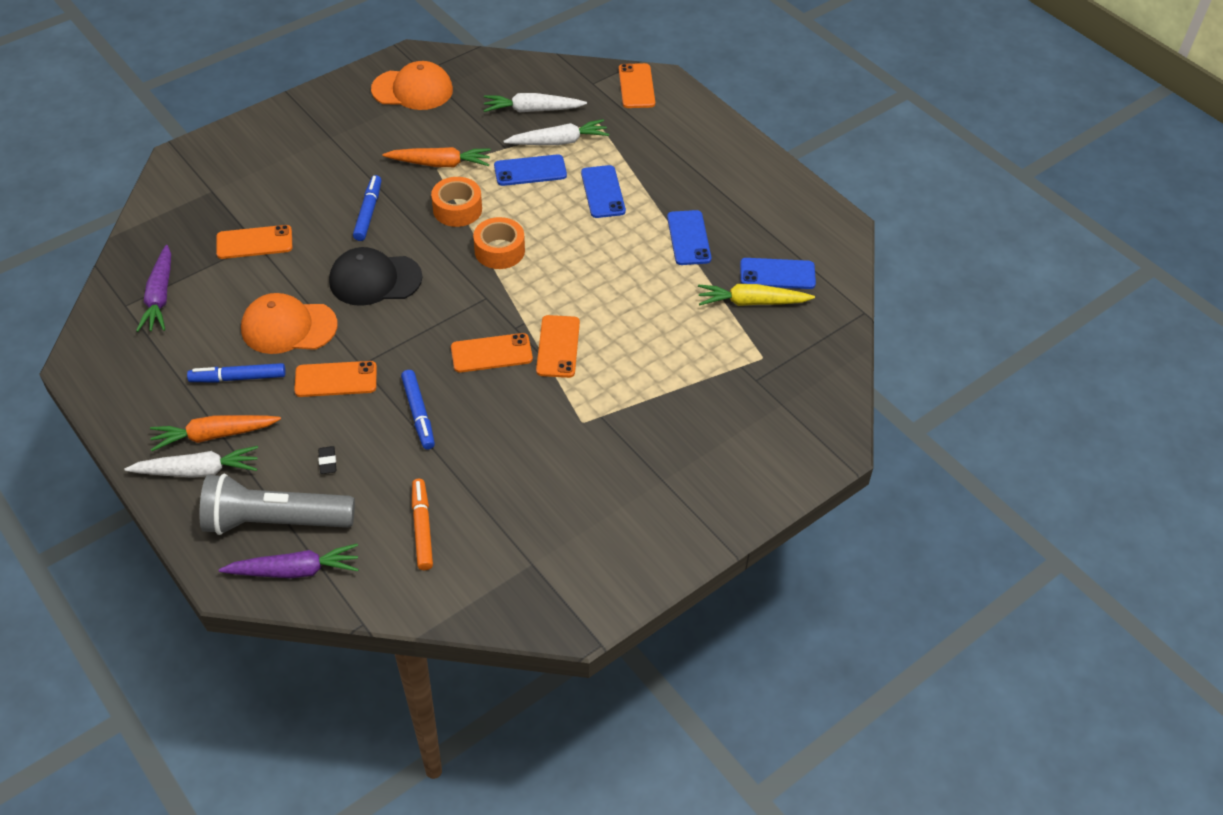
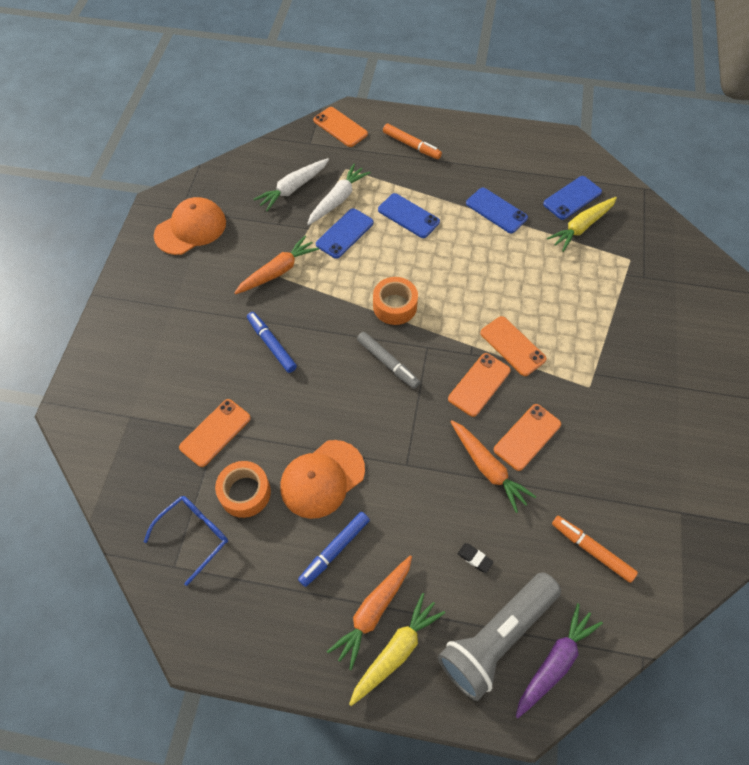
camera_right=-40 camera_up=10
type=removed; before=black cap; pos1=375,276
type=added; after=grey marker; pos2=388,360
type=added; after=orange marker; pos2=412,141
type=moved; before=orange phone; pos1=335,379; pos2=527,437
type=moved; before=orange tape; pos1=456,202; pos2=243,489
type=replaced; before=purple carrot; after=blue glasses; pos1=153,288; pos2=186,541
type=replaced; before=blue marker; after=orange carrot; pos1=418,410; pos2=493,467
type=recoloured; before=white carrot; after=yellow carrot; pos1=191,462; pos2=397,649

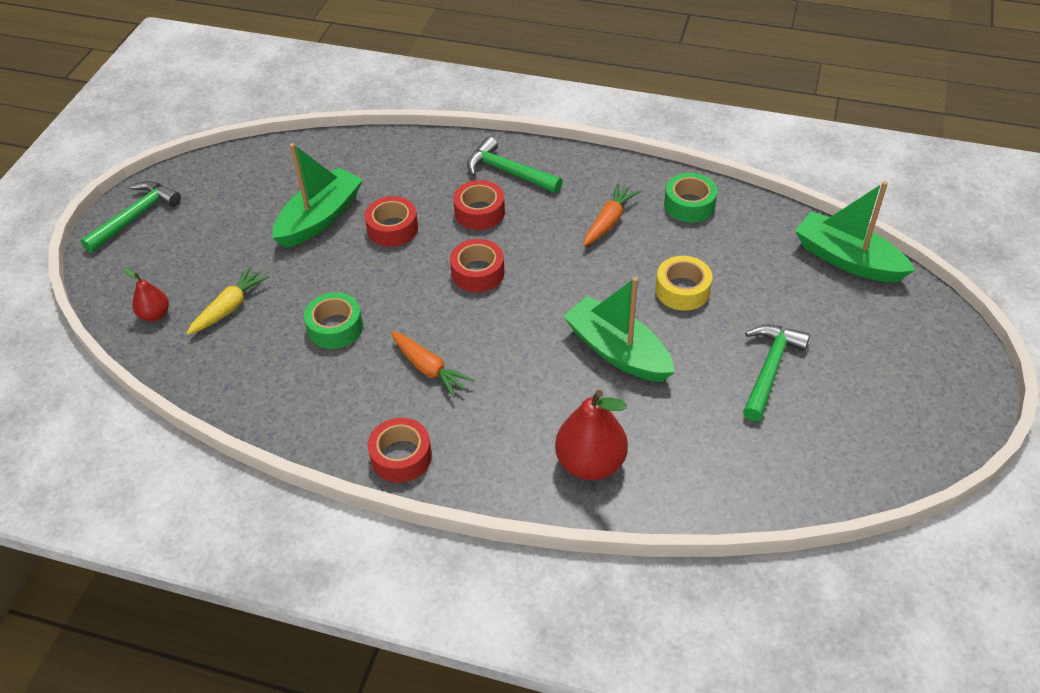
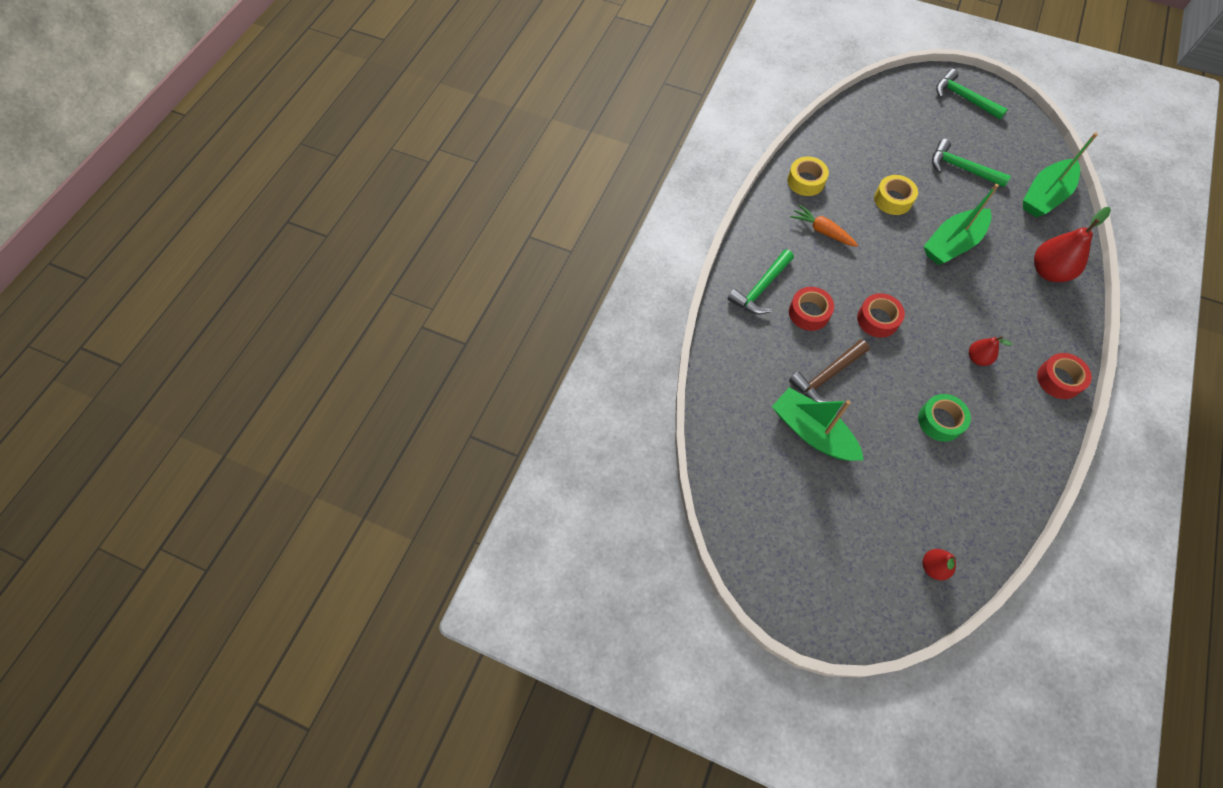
camera_right=-85 camera_up=15
type=removed; before=yellow carrot; pos1=228,300
type=moved; before=green hammer; pos1=131,217; pos2=972,94
type=moved; before=green boat; pos1=855,231; pos2=1060,174
type=replaced; before=red tape; after=brown hammer; pos1=391,221; pos2=829,371
type=replaced; before=orange carrot; after=red pear; pos1=432,364; pos2=990,351
type=recoloured; before=green tape; after=yellow tape; pos1=690,198; pos2=808,176

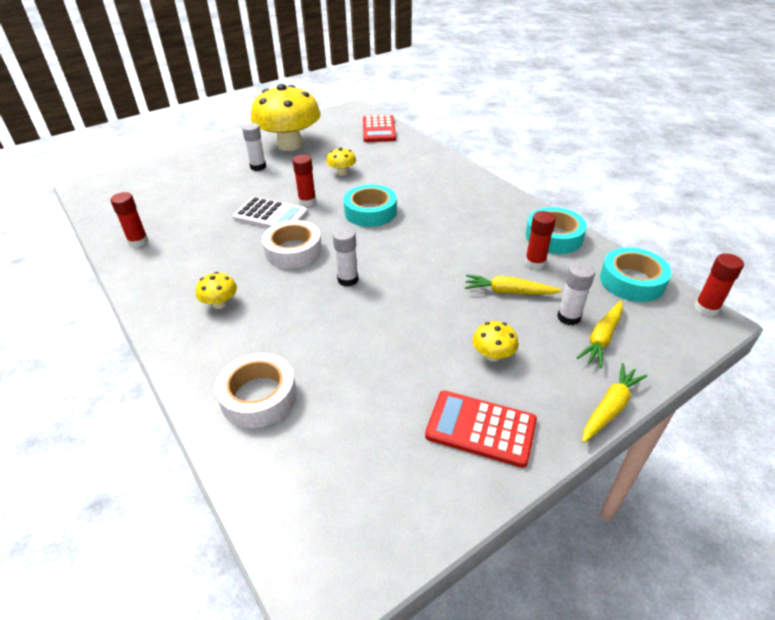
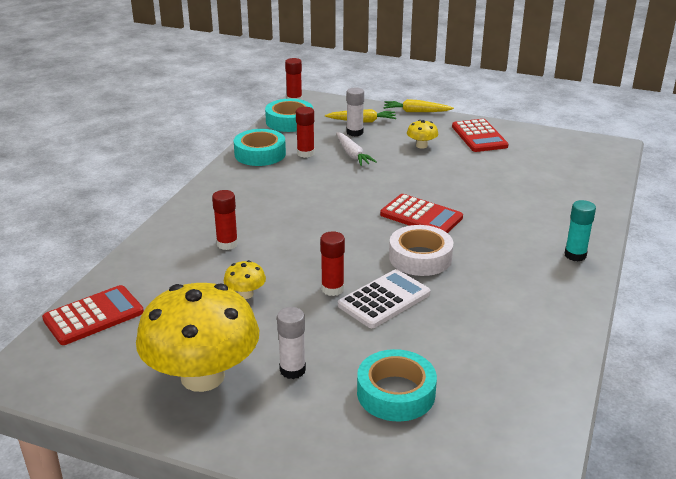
camera_right=-125 camera_up=-10
type=removed; before=yellow mushroom; pos1=216,290
type=removed; before=white tape; pos1=256,390
type=added; after=turquoise glue stick; pos2=580,231
type=moved; before=red glue stick; pos1=129,219; pos2=225,220
type=moved; before=turquoise tape; pos1=370,205; pos2=397,385
type=replaced; before=white glue stick; after=red calculator; pos1=346,257; pos2=421,213
type=recoloured; before=yellow carrot; after=white carrot; pos1=513,284; pos2=356,149
type=turned; before=white calculator; pos1=270,212; pos2=384,298; turn=60

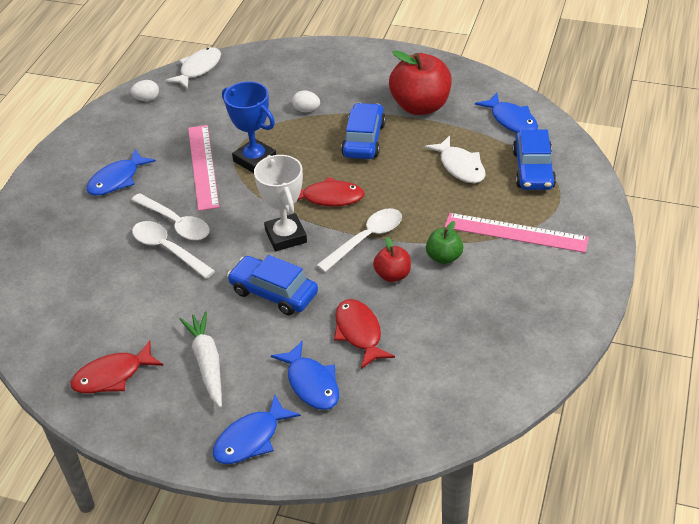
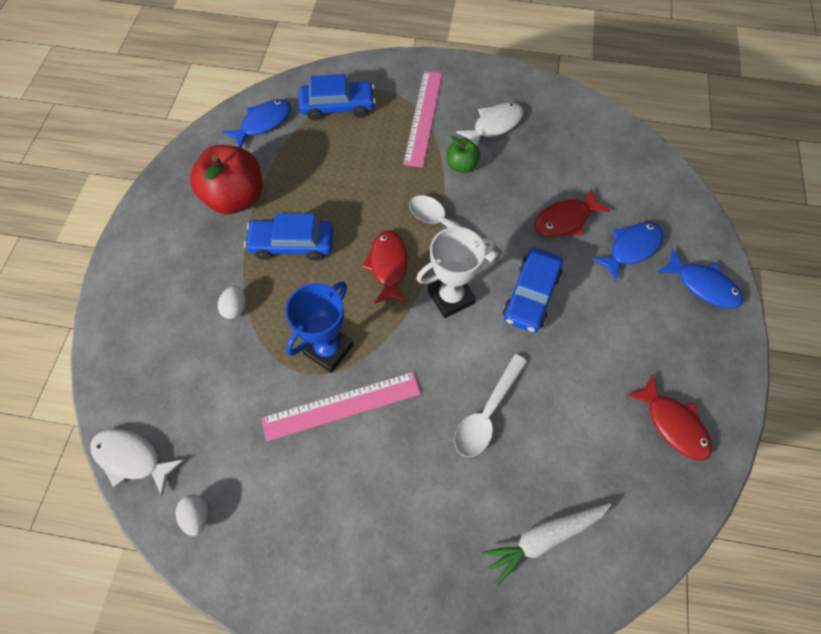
camera_right=-100 camera_up=20
type=removed; before=blue fish; pos1=121,172
type=removed; before=white spoon; pos1=170,216
type=removed; before=red apple; pos1=392,259
type=moved; before=white carrot; pos1=201,359; pos2=546,544
type=moved; before=white fish; pos1=455,159; pos2=489,124

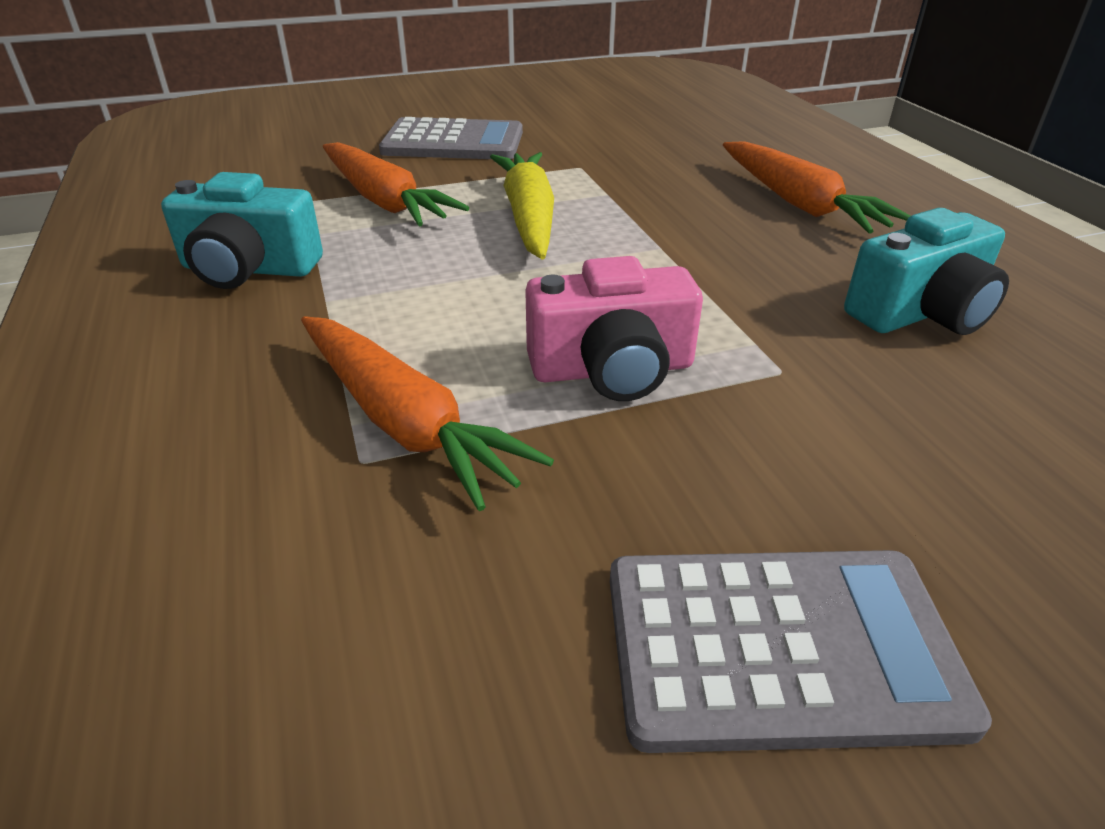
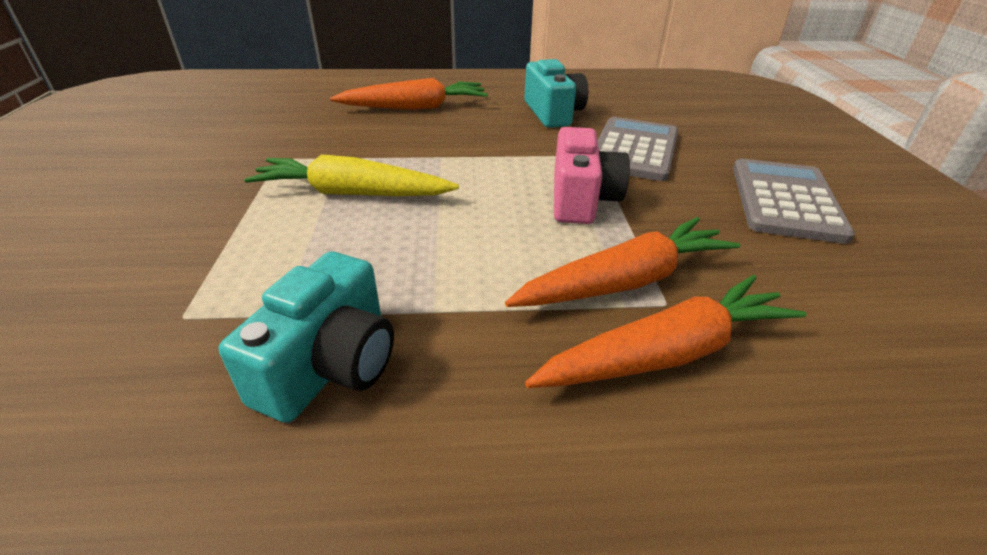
camera_right=-75 camera_up=0
type=moved; before=orange carrot; pos1=396,184; pos2=666,331
type=moved; before=grey calculator; pos1=451,138; pos2=638,149

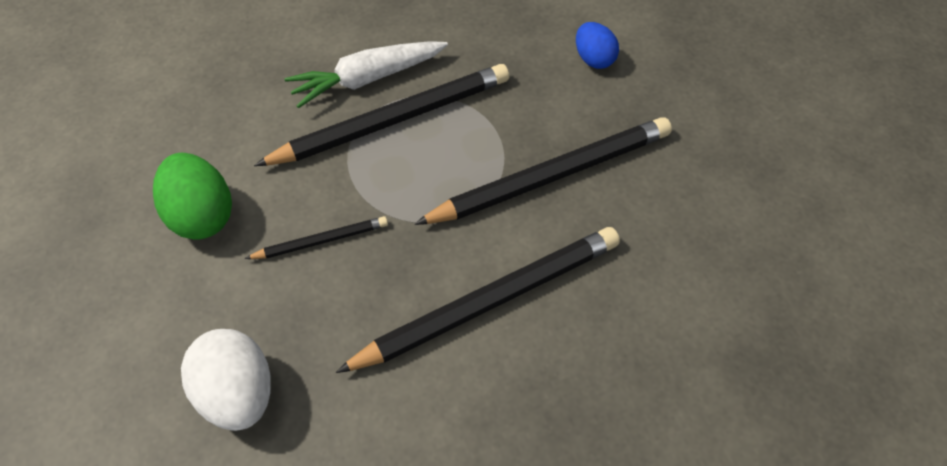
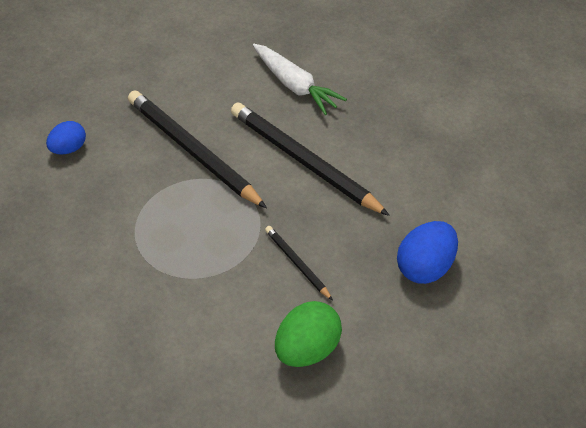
camera_right=-110 camera_up=-5
type=removed; before=black pencil; pos1=381,115
type=moved; before=white carrot; pos1=366,74; pos2=300,79
type=recoloured; before=white egg; after=blue egg; pos1=226,380; pos2=427,252

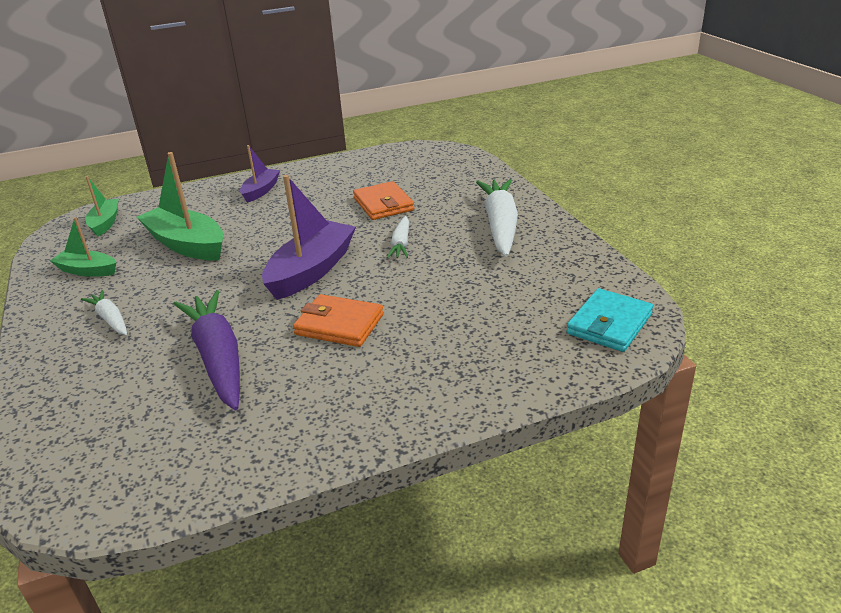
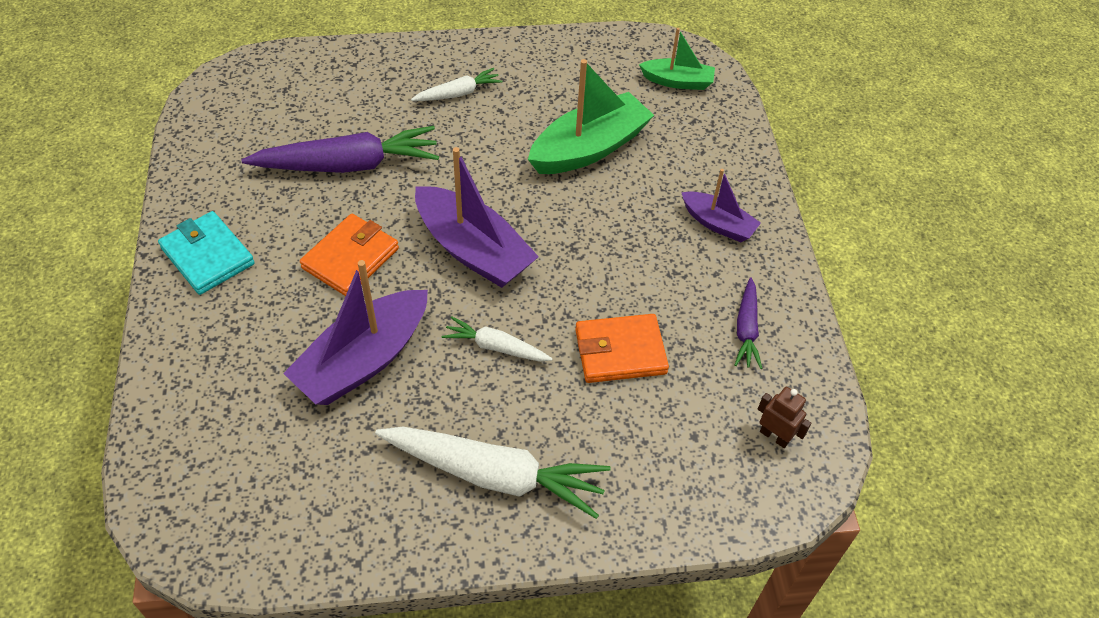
camera_right=100 camera_up=20
type=removed; before=green boat; pos1=83,247
type=added; after=purple boat; pos2=355,332
type=added; after=purple carrot; pos2=748,323
type=added; after=brown robot; pos2=785,417
type=moved; before=turquoise wallet; pos1=610,320; pos2=206,253

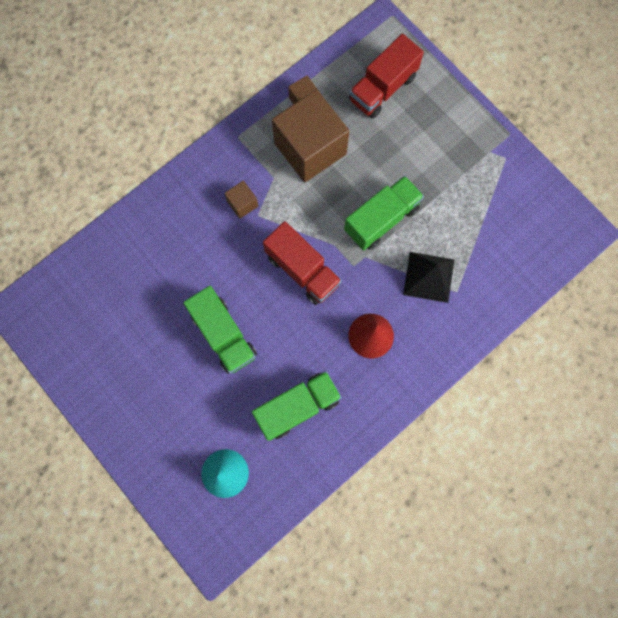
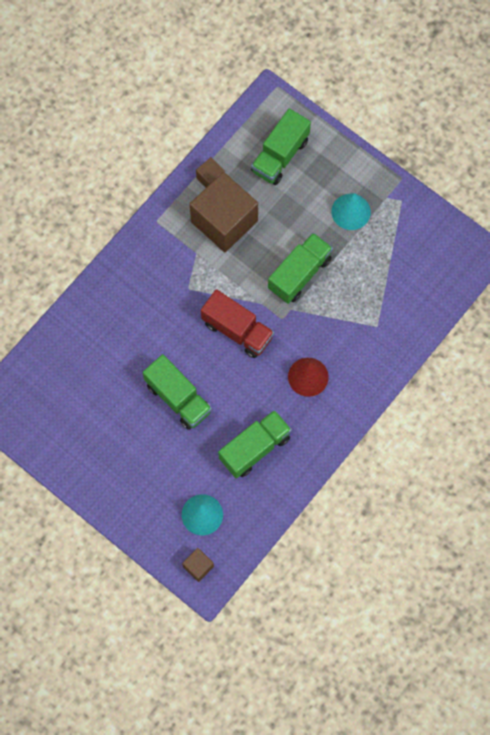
camera_right=-10 camera_up=-5
type=removed; before=black pyramid; pos1=428,277
type=added; after=turquoise cone; pos2=351,211
type=moved; before=brown cube; pos1=241,200; pos2=198,565
type=recoloured; before=red truck; after=green truck; pos1=386,76; pos2=281,146

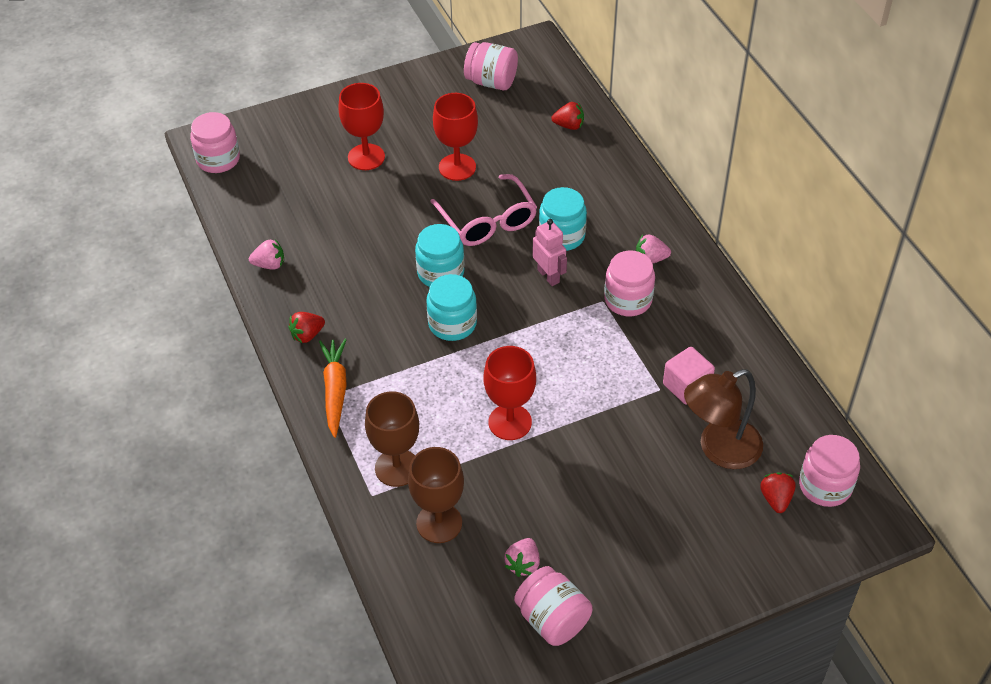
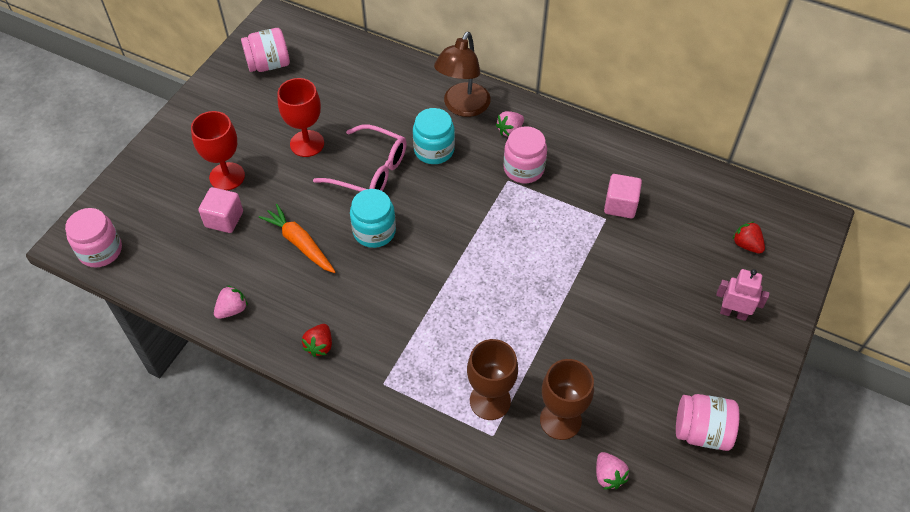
camera_right=-40 camera_up=5
type=removed; before=turquoise jar; pos1=451,307
type=removed; before=red goblet; pos1=510,393
type=removed; before=red strawberry; pos1=567,116
type=removed; before=pink jar; pos1=829,471
type=added; after=pink cube; pos2=220,210
type=moved; before=orange carrot; pos1=333,388; pos2=297,238
type=moved; before=pink strawberry; pos1=522,557; pos2=612,470
type=moved; before=pink robot; pos1=550,252; pos2=743,295
type=moved; before=brown lamp; pos1=723,419; pos2=462,74

